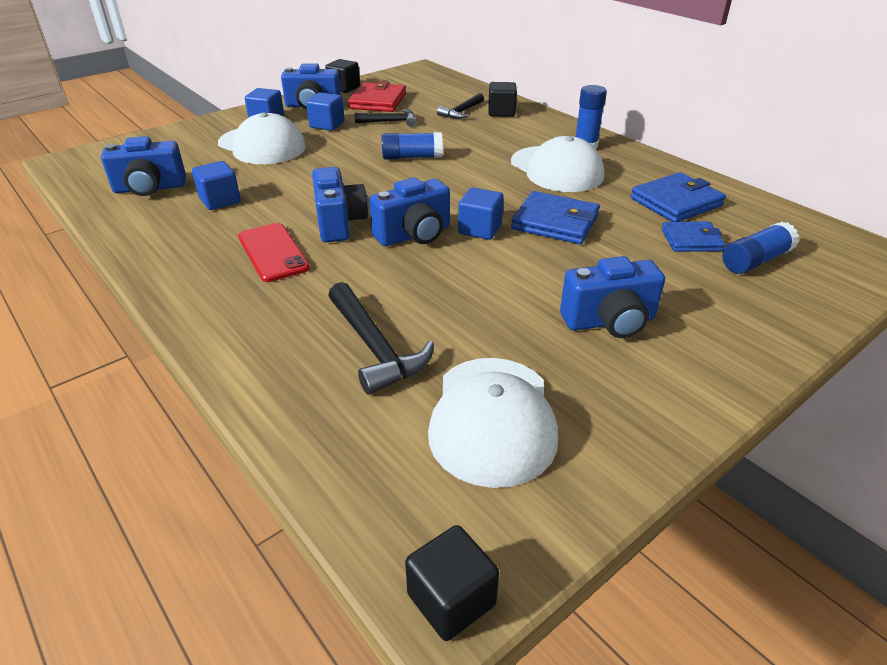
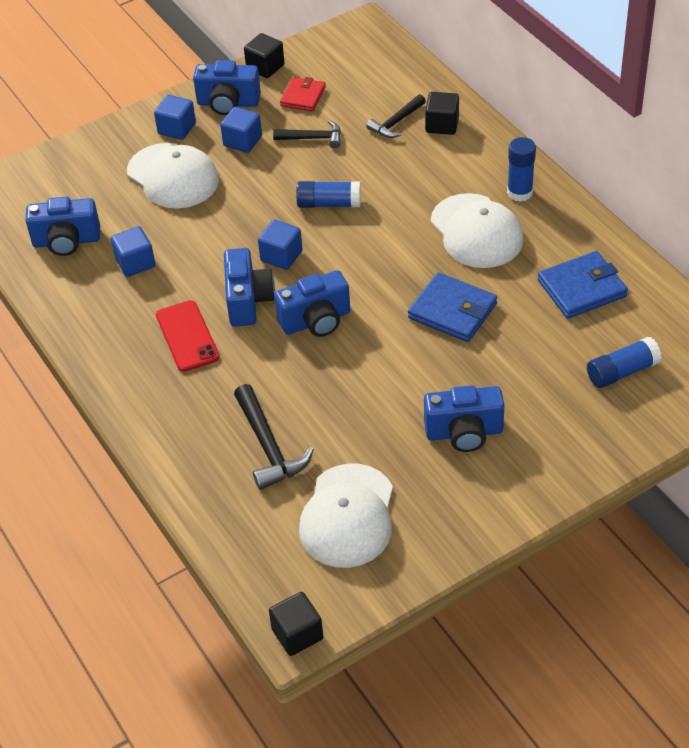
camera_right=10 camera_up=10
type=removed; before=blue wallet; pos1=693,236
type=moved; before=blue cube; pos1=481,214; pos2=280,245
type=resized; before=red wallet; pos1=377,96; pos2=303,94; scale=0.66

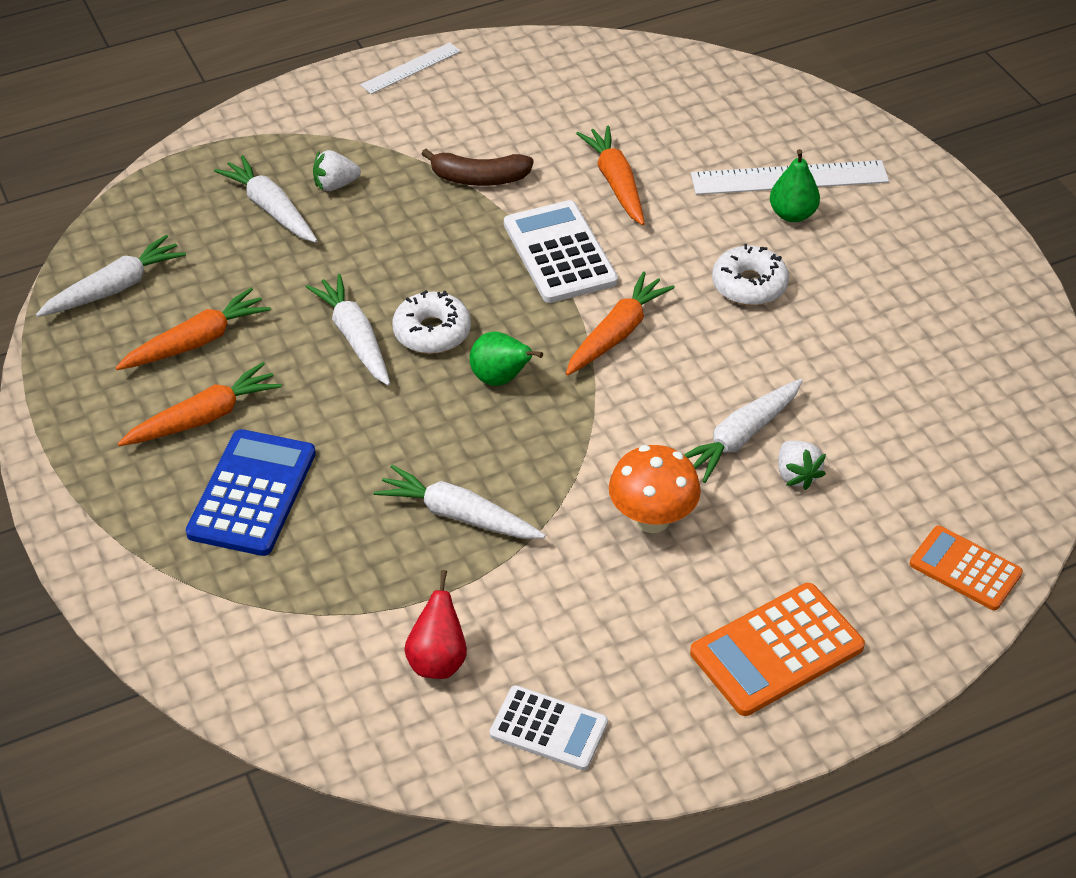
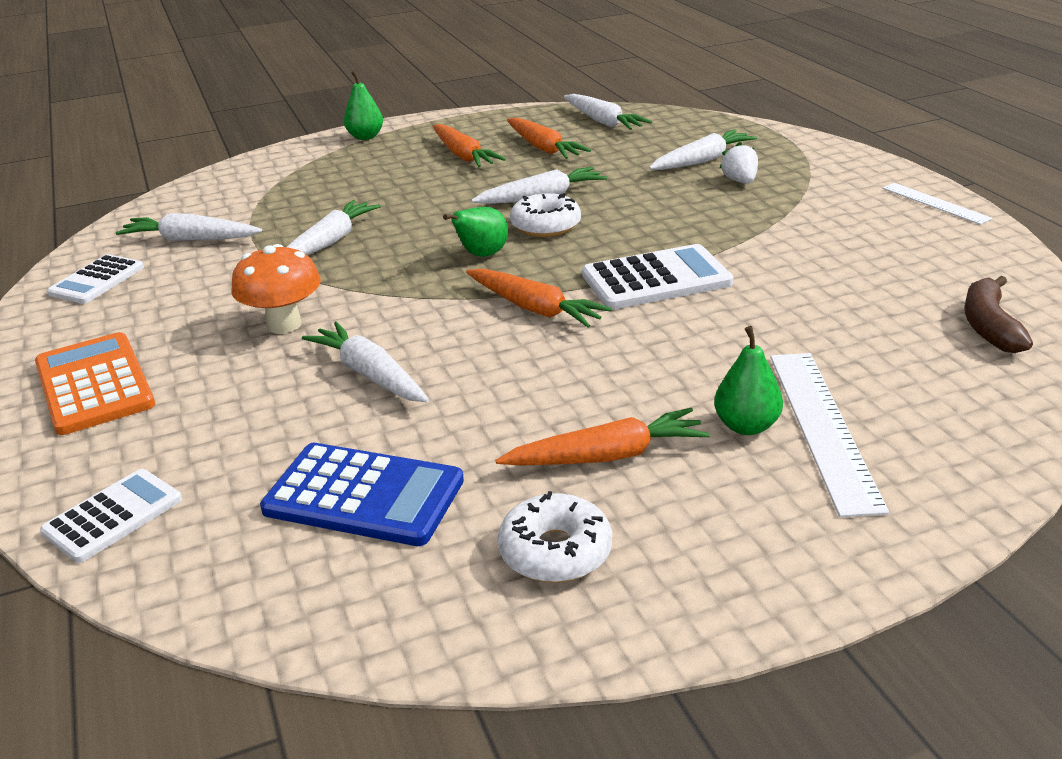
camera_right=95 camera_up=-15
type=removed; before=white strawberry; pos1=802,465
type=added; after=green pear; pos2=363,105
type=moved; before=blue calculator; pos1=251,492; pos2=362,494
type=moved; before=brown banana; pos1=478,167; pos2=998,314
type=moved; before=orange carrot; pos1=610,175; pos2=602,437
type=moved; before=white donut; pos1=750,274; pos2=555,537
type=replaced; before=red pear; after=white carrot; pos1=435,624; pos2=189,227
type=recoloured; before=orange calculator; after=white calculator; pos1=966,568; pos2=111,516

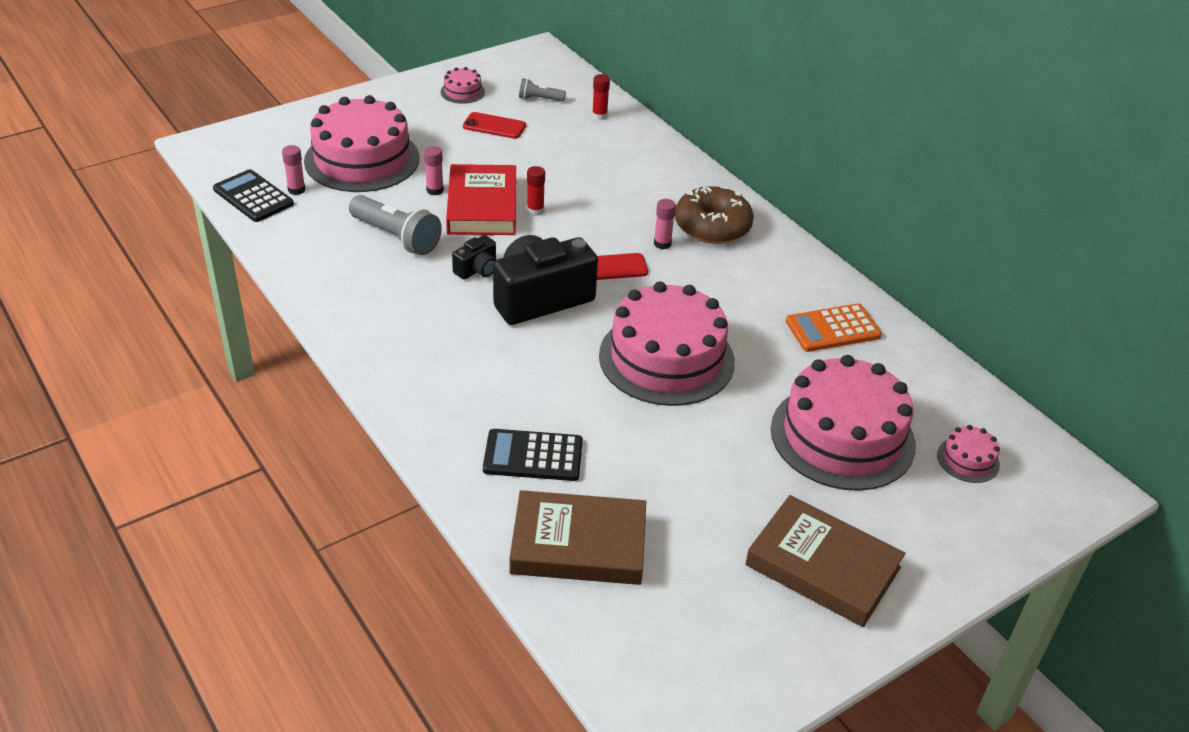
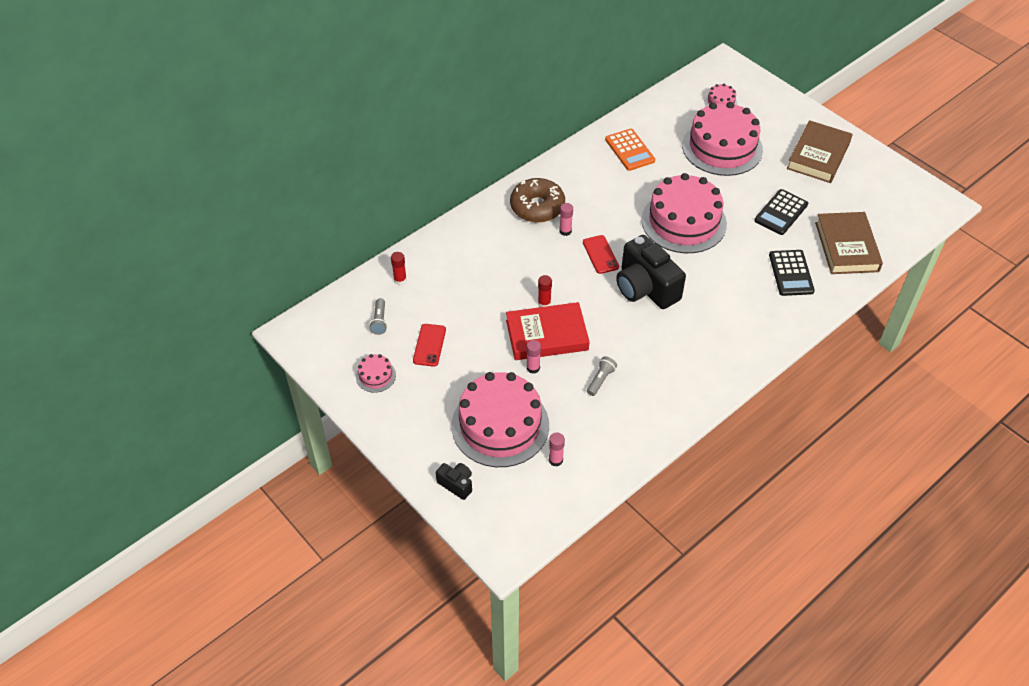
camera_right=-95 camera_up=10
type=moved; before=black calculator; pos1=253,195; pos2=781,212
type=moved; before=black camera; pos1=474,257; pos2=454,481
type=resized; before=grey flashlight; pos1=395,225; pos2=602,376; scale=0.54

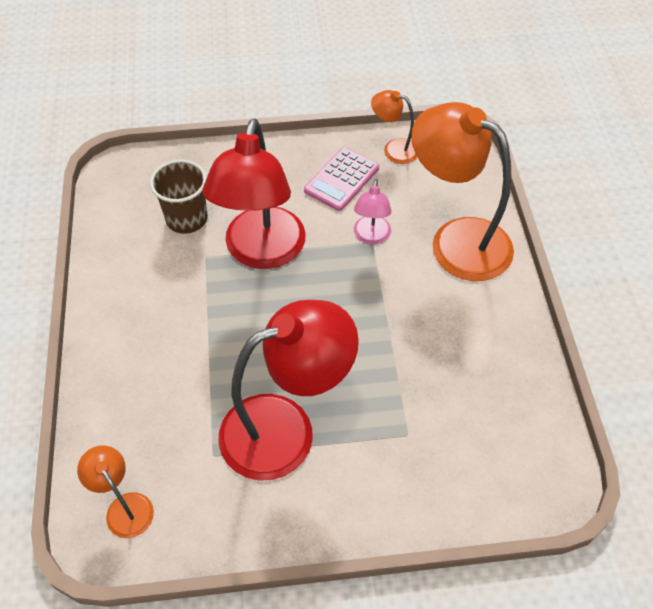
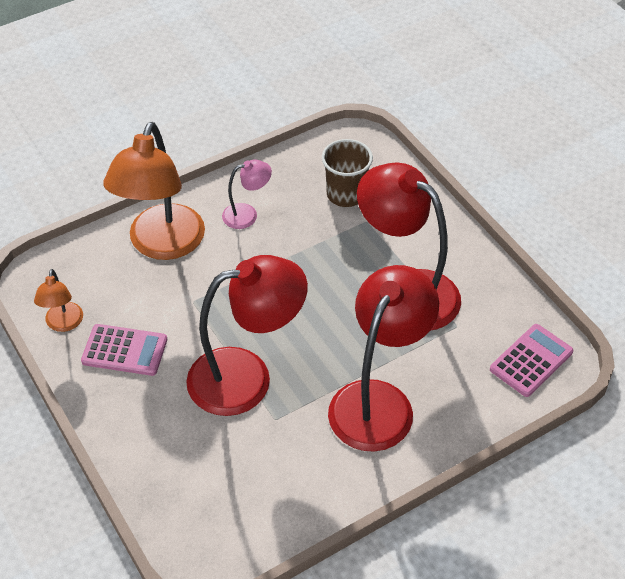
camera_right=-115 camera_up=-5
type=added; after=red lamp; pos2=383,358
type=moved; before=brown cup; pos1=179,197; pos2=347,173
type=moved; before=pink lamp; pos1=373,212; pos2=247,194
type=replaced; before=orange lamp; after=pink calculator; pos1=115,491; pos2=531,360

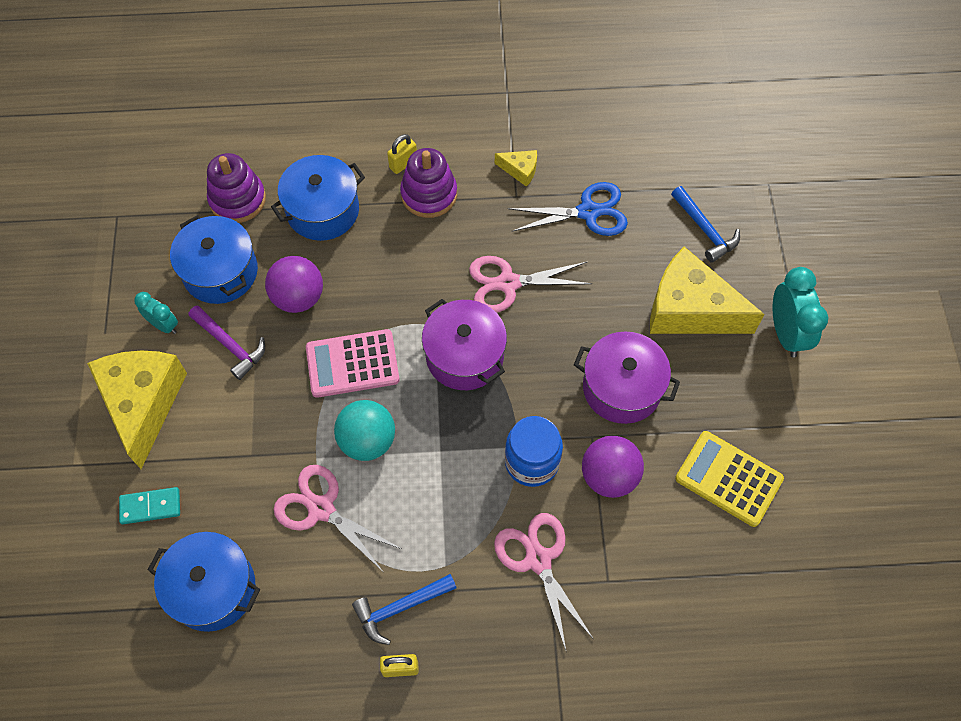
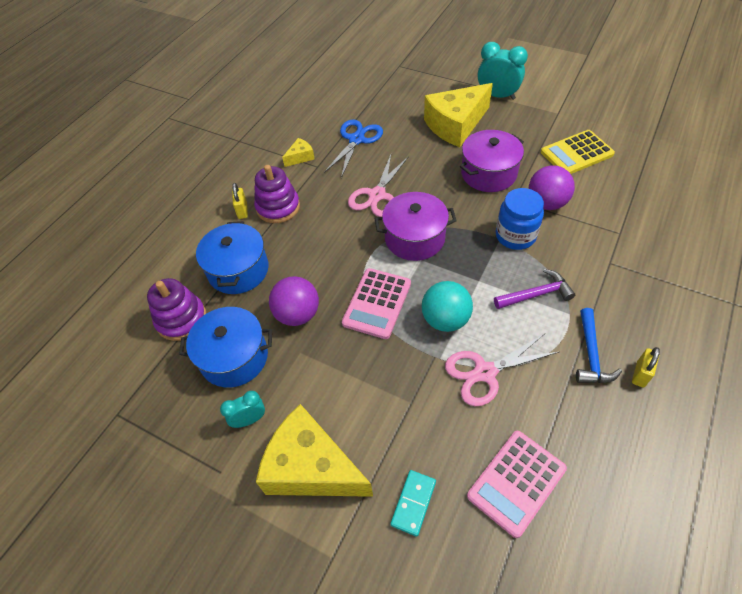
camera_right=-55 camera_up=-10
type=removed; before=pink scissors; pos1=544,581
type=removed; before=blue hammer; pos1=705,224
type=moved; before=purple hammer; pos1=227,342; pos2=534,289
type=replaced; before=blue pot; after=pink calculator; pos1=204,582; pos2=517,484

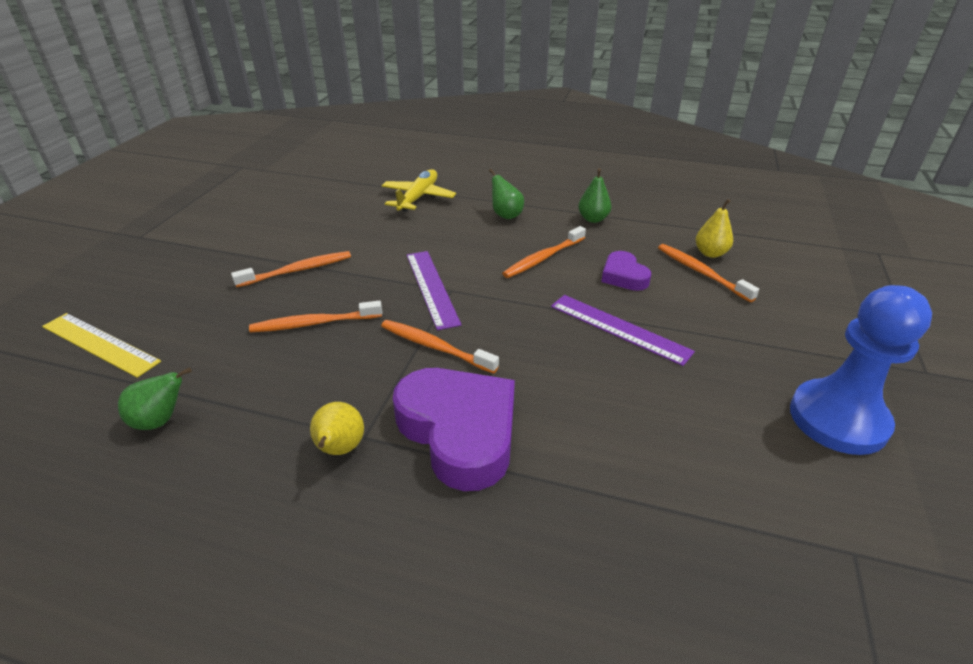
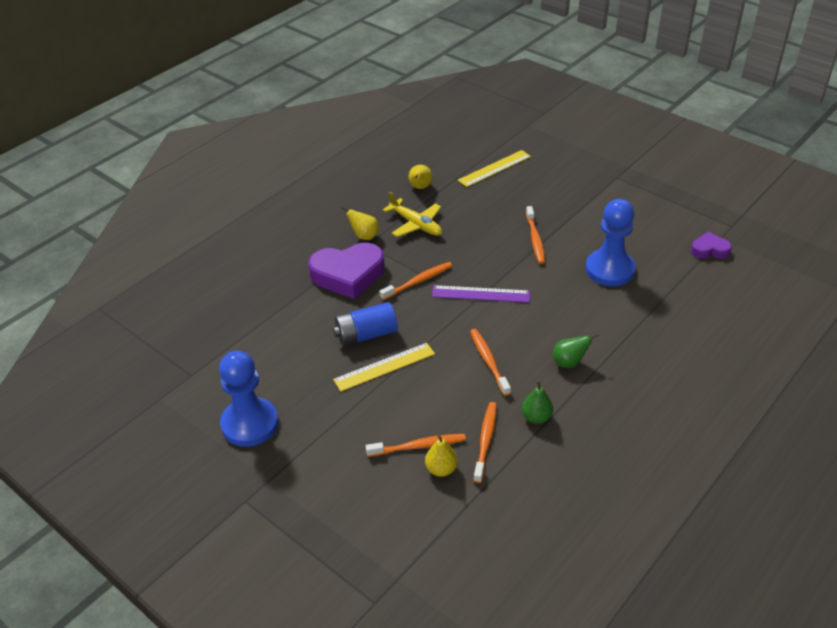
camera_right=115 camera_up=5
type=added; after=blue battery; pos2=365,324
type=added; after=blue pawn; pos2=610,242
type=moved; before=orange toothbrush; pos1=315,317; pos2=485,442
type=moved; before=yellow plane; pos1=419,190; pos2=412,214
type=moved; before=purple heart; pos1=626,271; pos2=711,245
type=recoloured; before=green pear; after=yellow pear; pos1=155,398; pos2=420,177
type=recoloured; before=purple ruler; after=yellow ruler; pos1=623,330; pos2=384,367

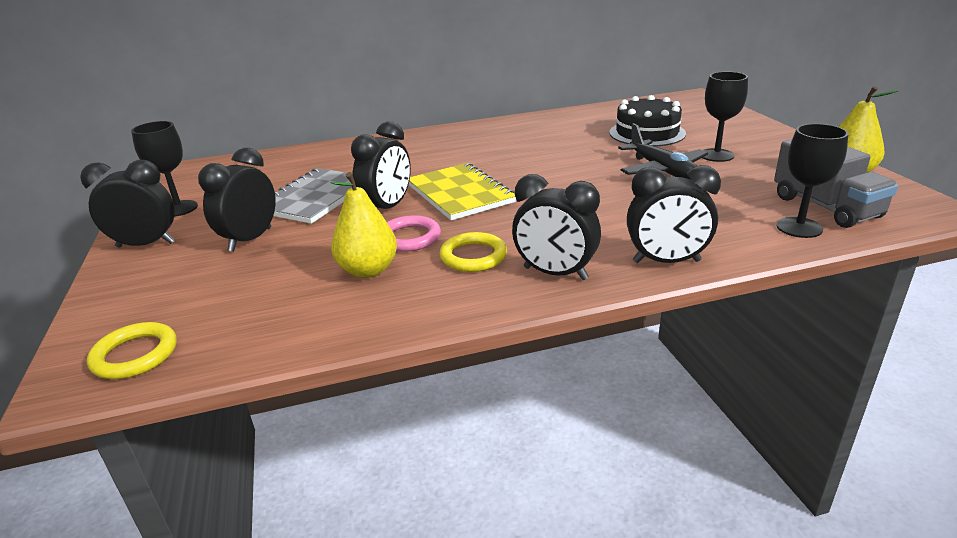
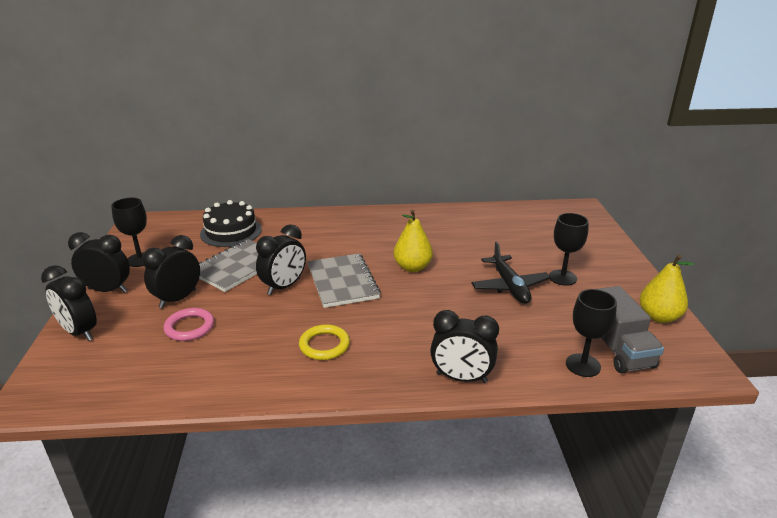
camera_right=10 camera_up=0
type=removed; before=yellow ring; pos1=132,350
type=moved; before=yellow pear; pos1=364,225; pos2=413,241
type=moved; before=pink ring; pos1=414,233; pos2=188,324
type=moved; before=black clock; pos1=556,227; pos2=69,303
type=moved; before=black cake; pos1=647,120; pos2=231,223
type=recoloured; before=yellow notebook; after=grey notebook; pos1=462,191; pos2=344,280

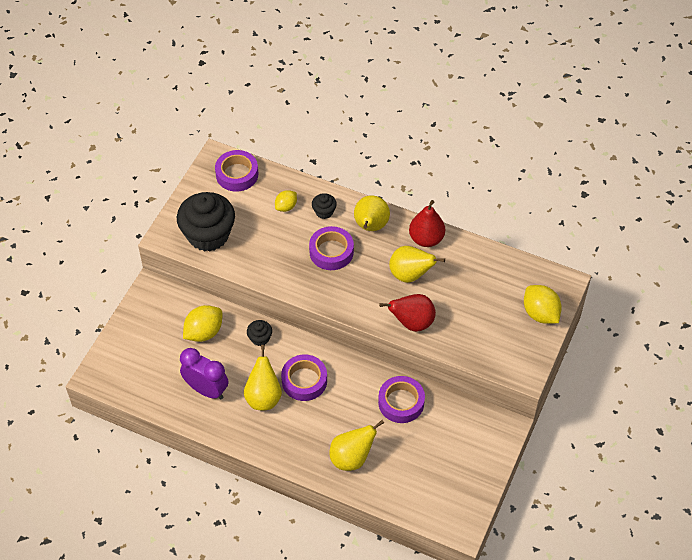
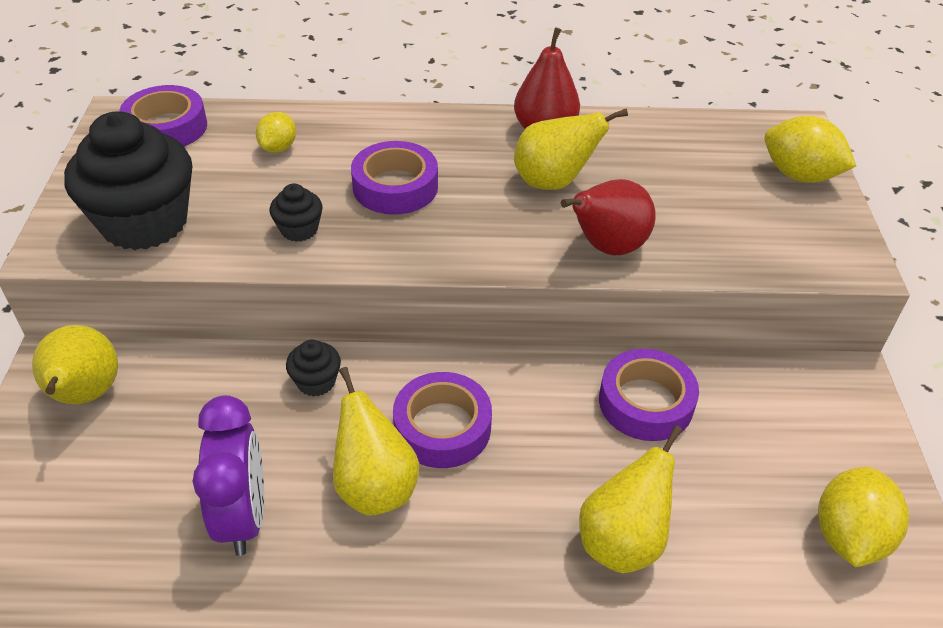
camera_right=-25 camera_up=-10
type=moved; before=yellow lemon; pos1=202,323; pos2=863,517
type=moved; before=black cupcake; pos1=324,206; pos2=296,213
type=moved; before=yellow pear; pos1=372,213; pos2=75,364
type=turned; before=purple clock; pos1=204,374; pos2=228,475; turn=75

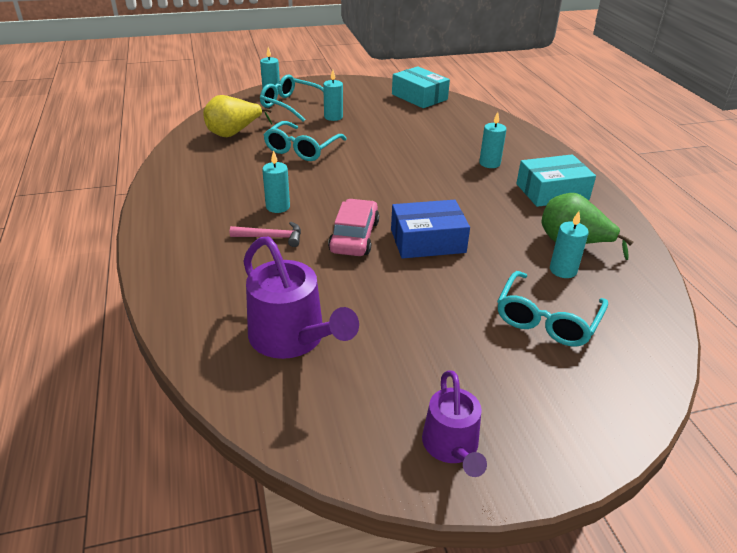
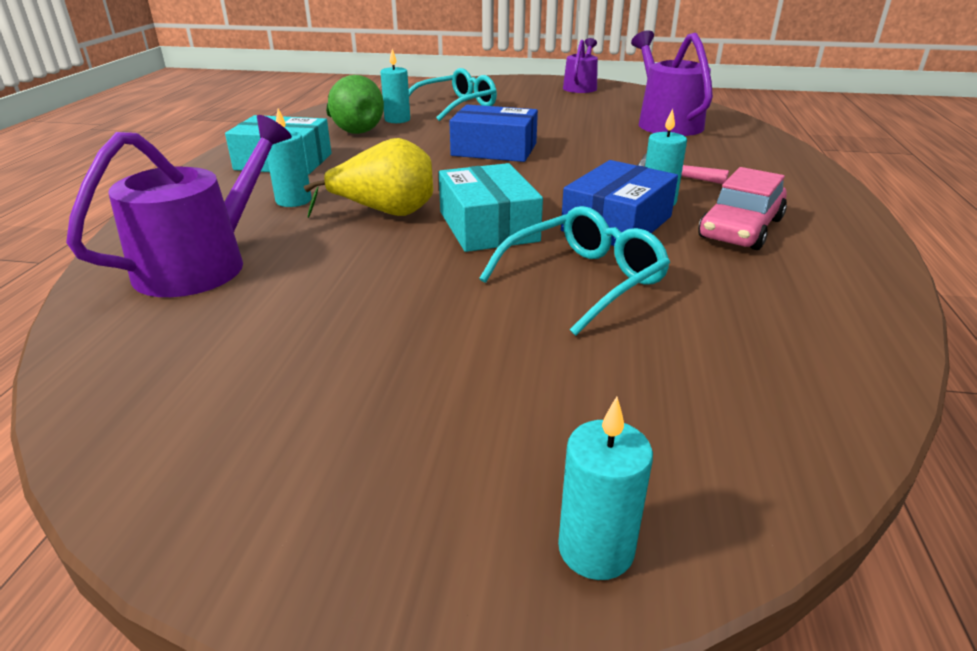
camera_right=-155 camera_up=-5
type=removed; before=turquoise glasses; pos1=292,98
type=removed; before=turquoise candle; pos1=333,95
type=added; after=purple watering can; pos2=179,206
type=added; after=blue box; pos2=619,203
type=moved; before=yellow pear; pos1=237,116; pos2=368,178
type=moved; before=pink car; pos1=353,227; pos2=742,208
type=moved; before=turquoise box; pos1=421,87; pos2=491,207

